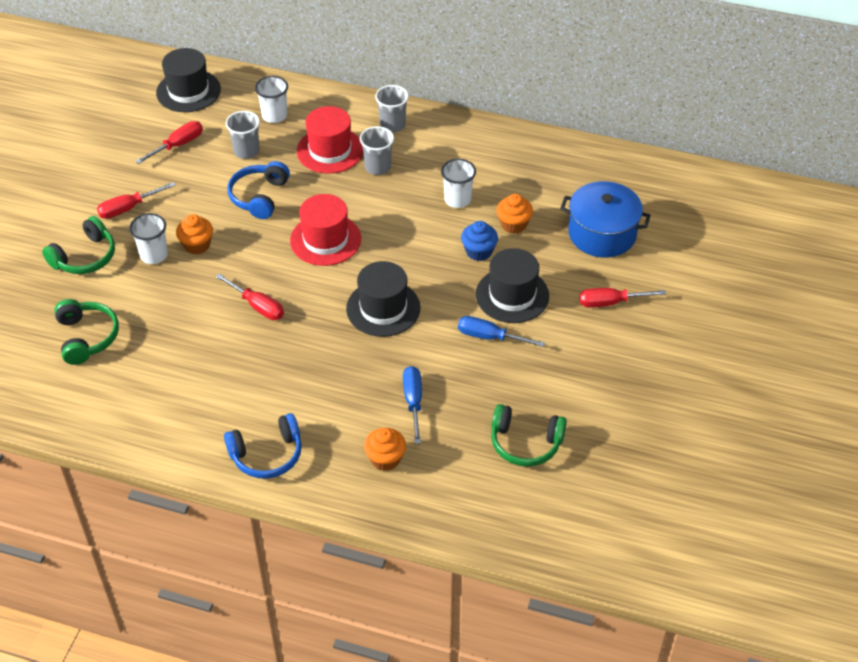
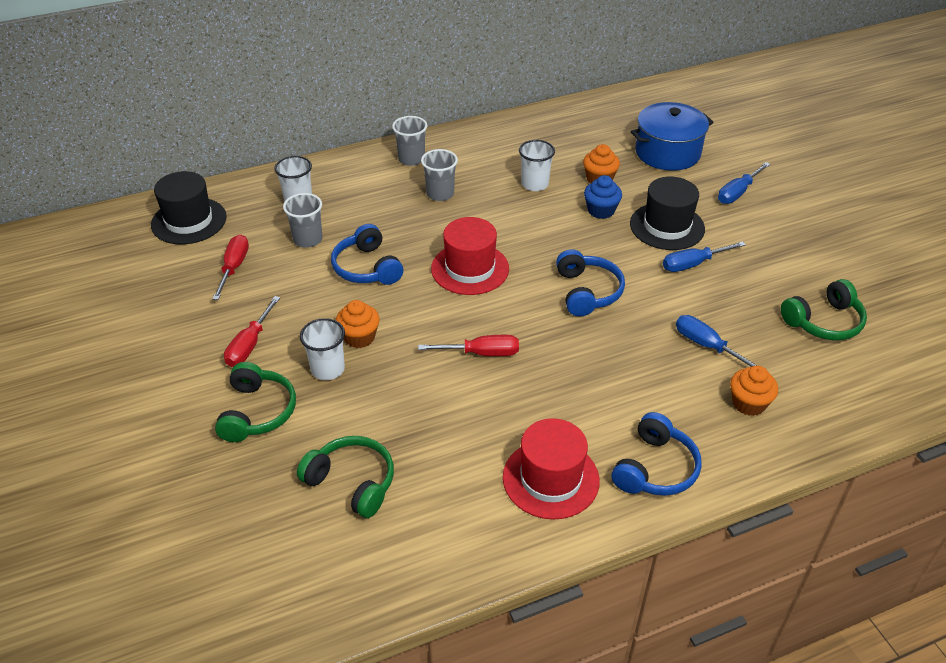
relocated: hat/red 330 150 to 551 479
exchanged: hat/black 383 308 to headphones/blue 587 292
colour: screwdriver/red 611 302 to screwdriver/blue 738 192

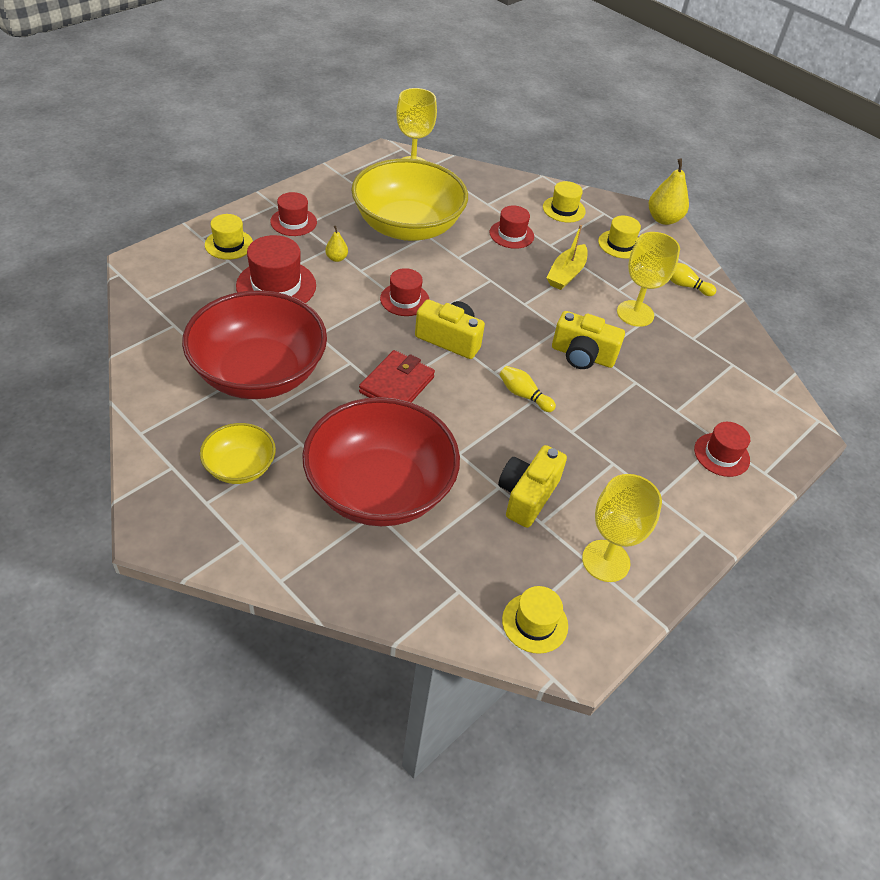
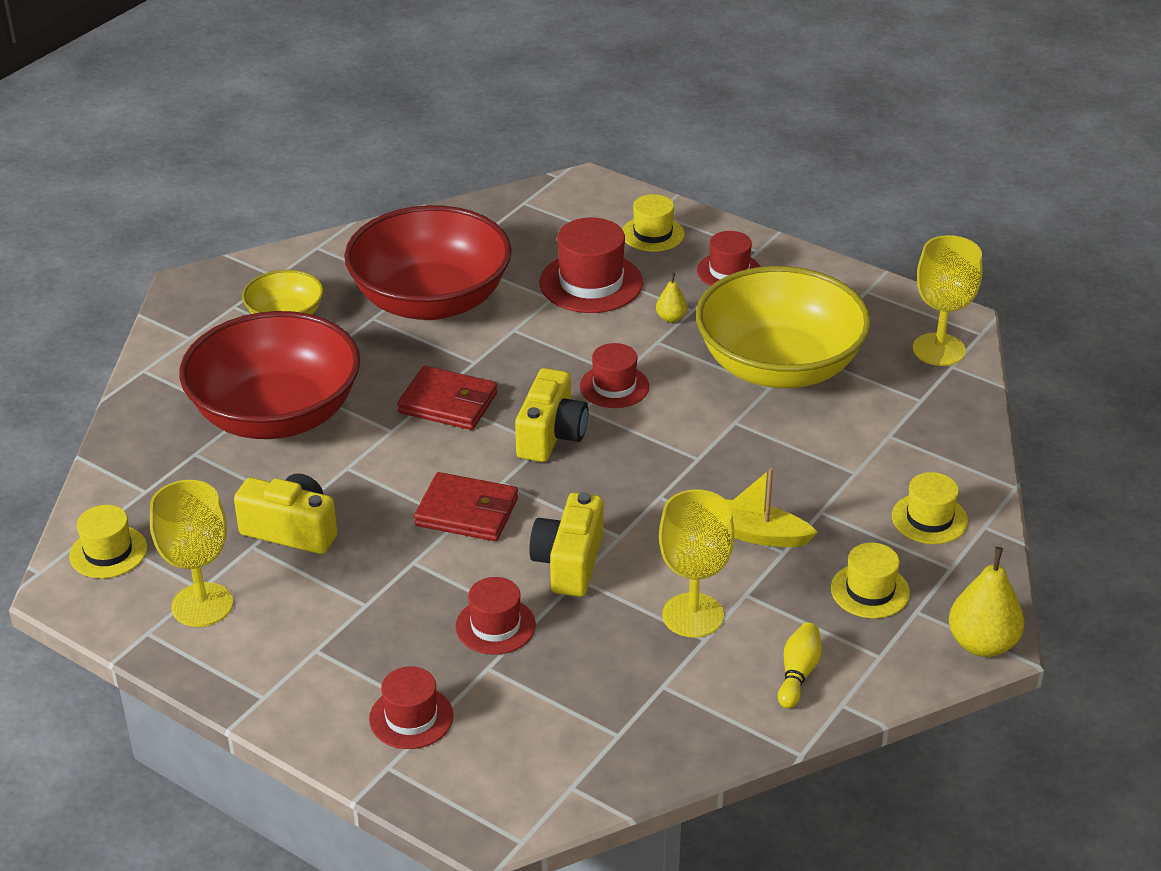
relocated: hat/red 511 234 to 495 626
exchanged: bowling pin/yellow 524 395 to wallet/red 467 512

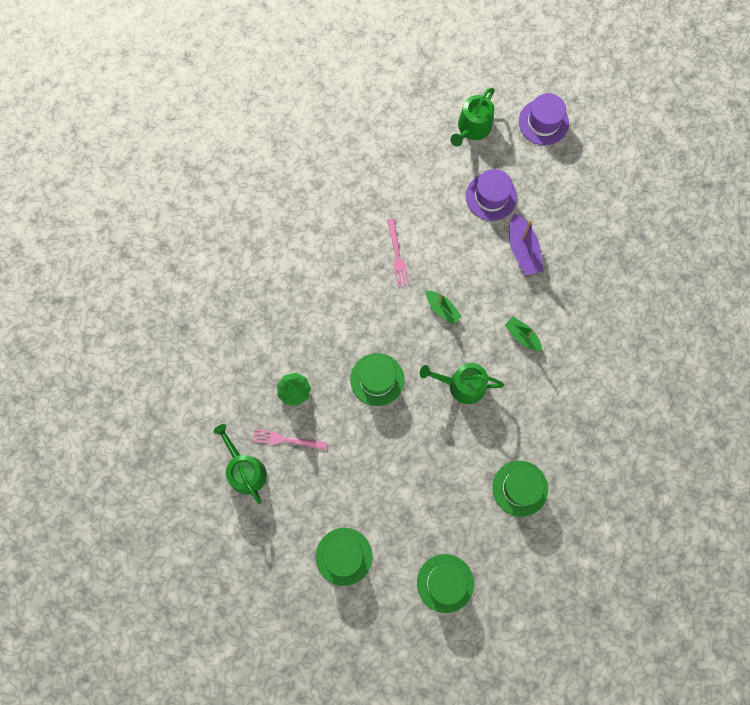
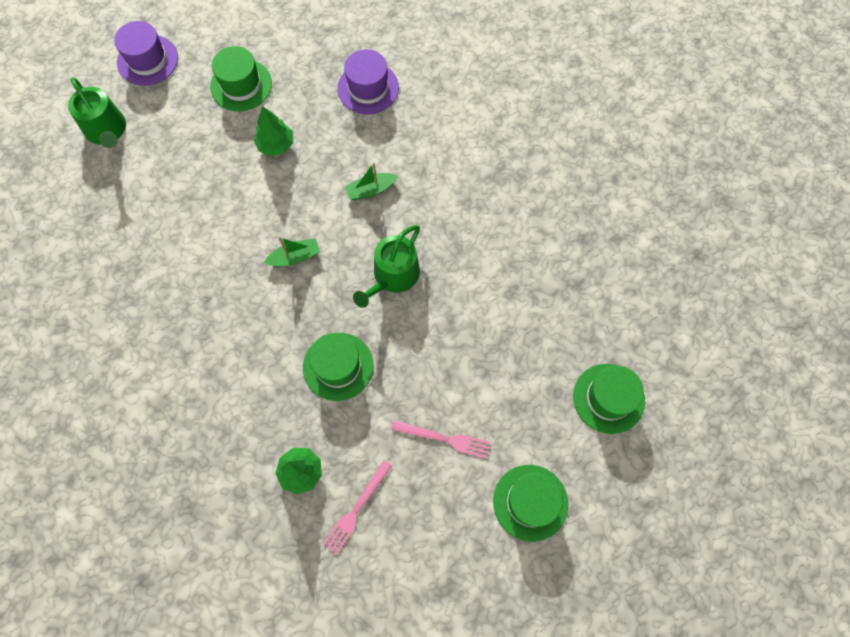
missing: watering can/green 245 470
relocated: hat/purple 491 196 to 368 88; fork/pink 397 255 to 444 439; hat/green 520 488 to 241 85
exchanged: boat/purple 523 250 to tree/green 276 145

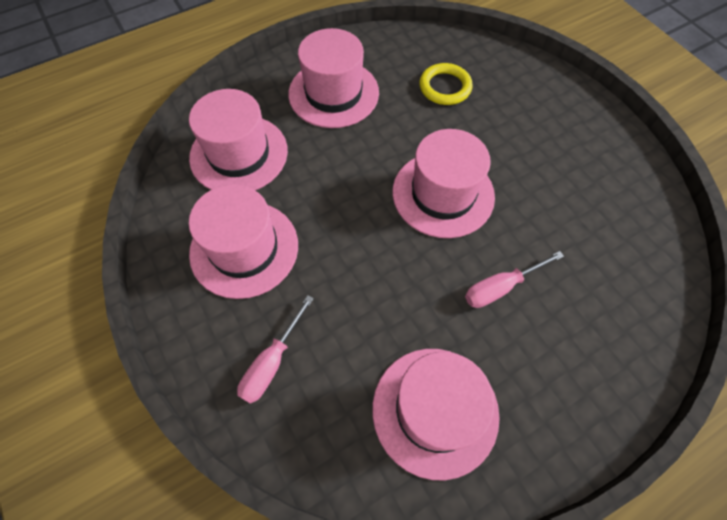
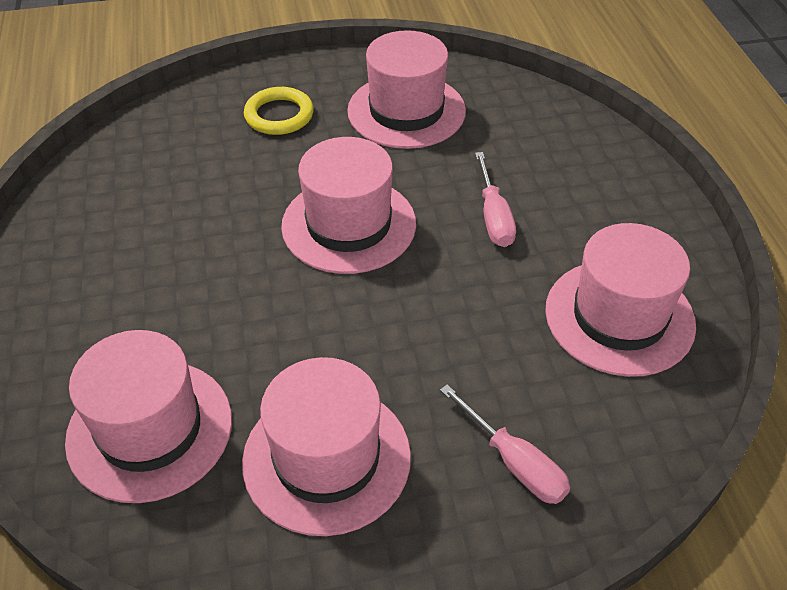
relocated: hat/pink 333 93 to 406 111; ring/yellow 445 87 to 279 115

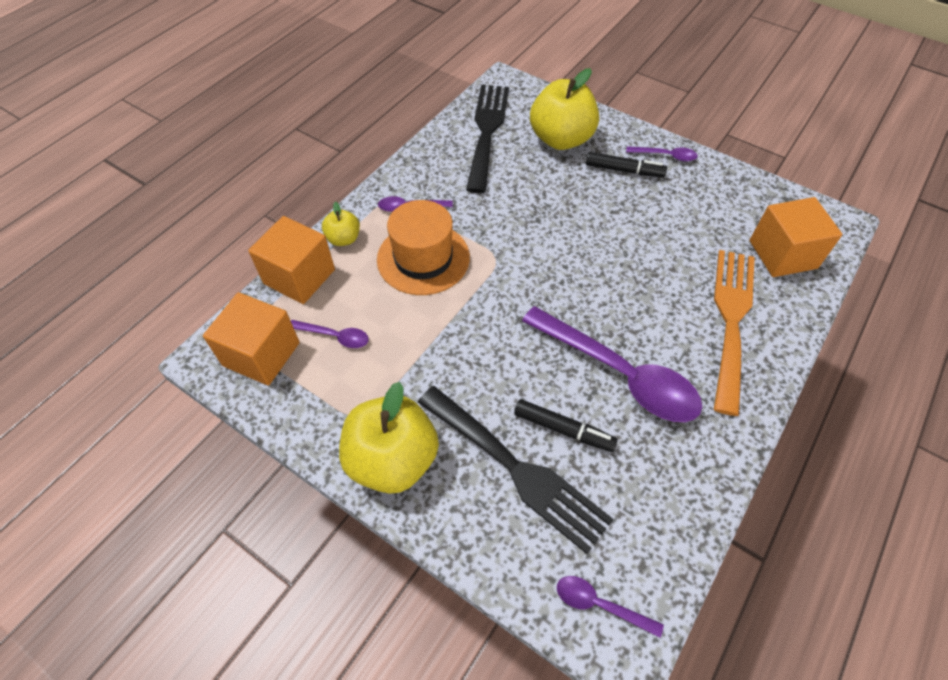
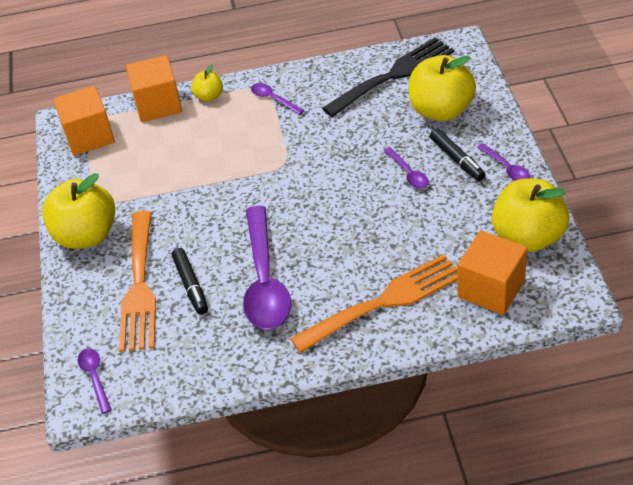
missing: hat/orange 423 258
appeared: apple/yellow 528 237
relocated: spoon/purple 335 336 to 408 173
colour: fork/black 517 470 to fork/orange 139 287

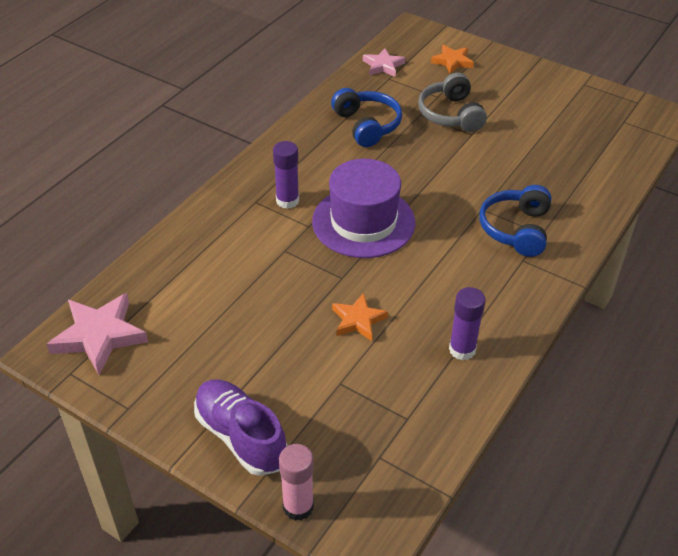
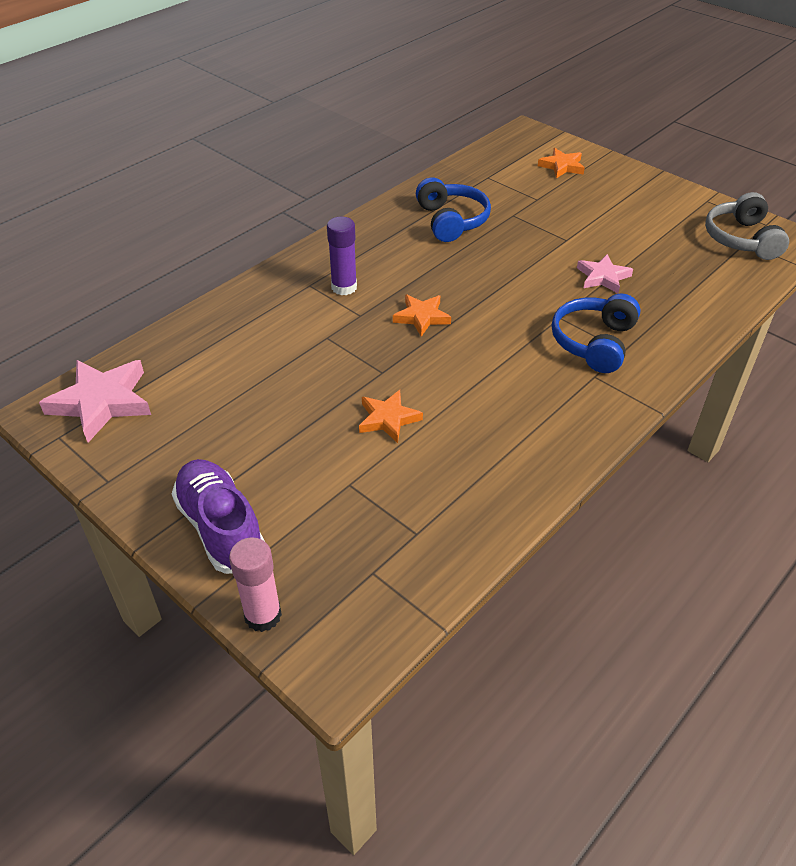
missing: glue stick/purple 462 349
relocated: star/pink 383 66 to 603 277; headphones/grey 451 114 to 741 239
exchanged: hat/purple 363 222 to star/orange 421 317

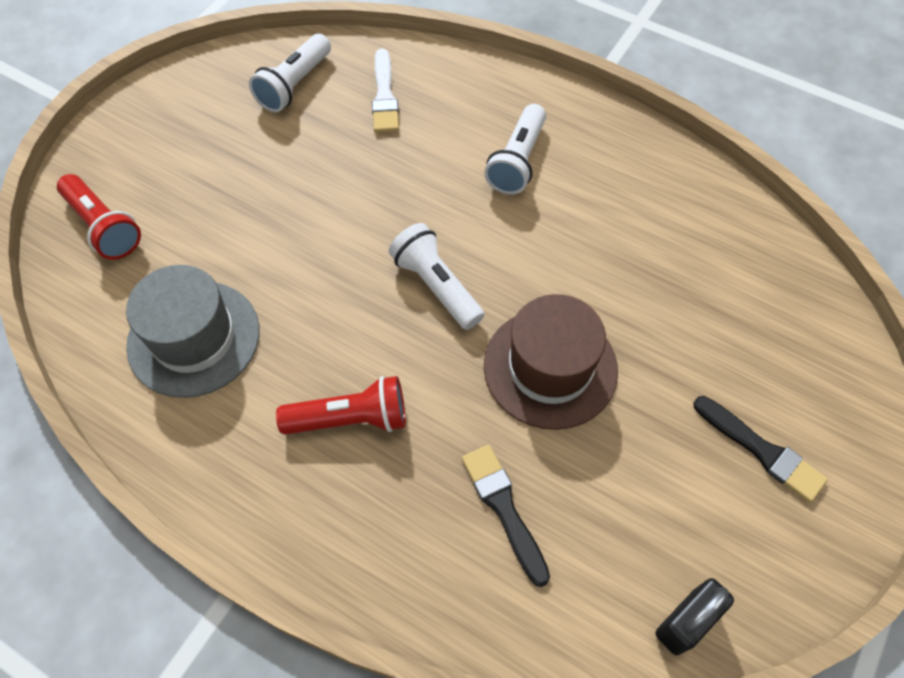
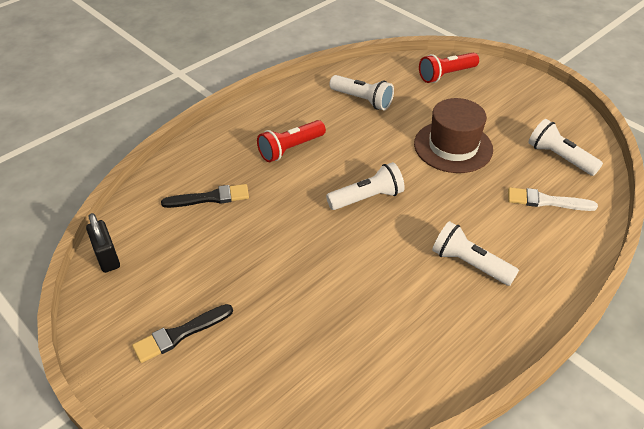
relocated: hat/brown 550 367 to 453 146
exchanged: hat/grey 194 338 to flashlight/white 362 100
spun: flashlight/red 350 419 = 290 149 45 degrees clockwise

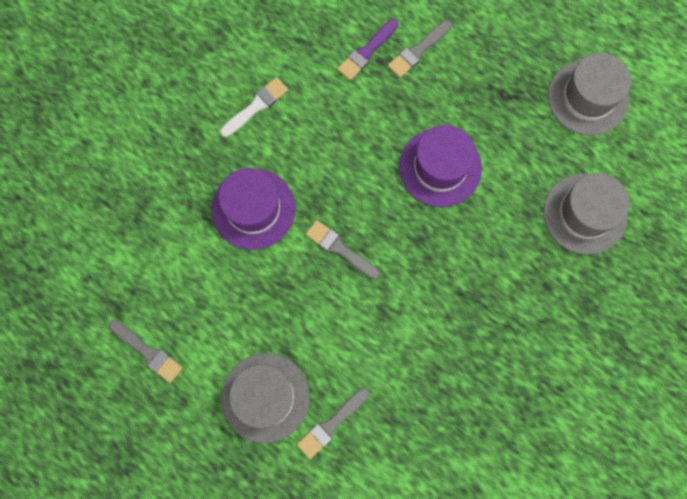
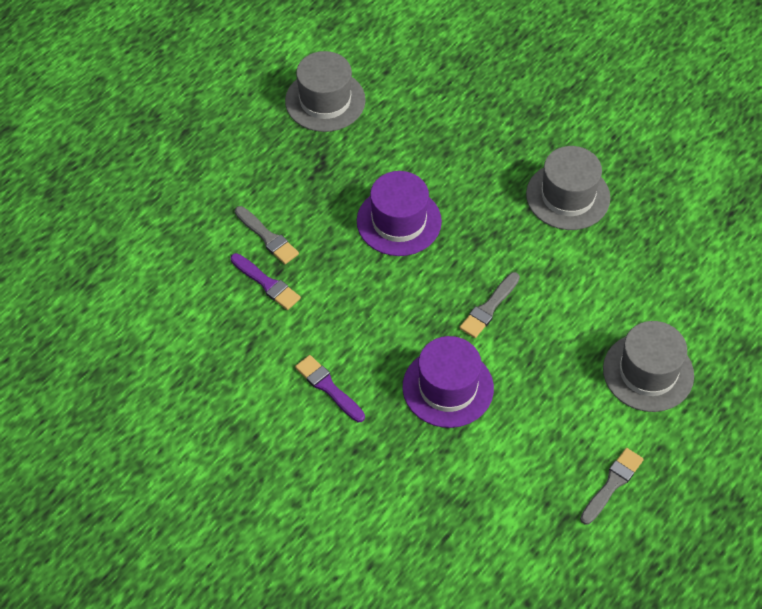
missing: brush/grey 331 424
relocated: hat/grey 585 214 to 568 196
colour: brush/white 256 106 to brush/purple 328 387

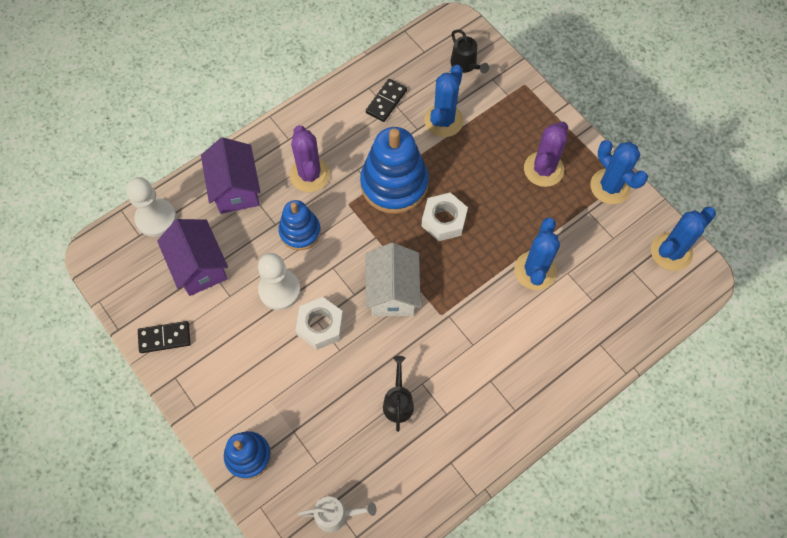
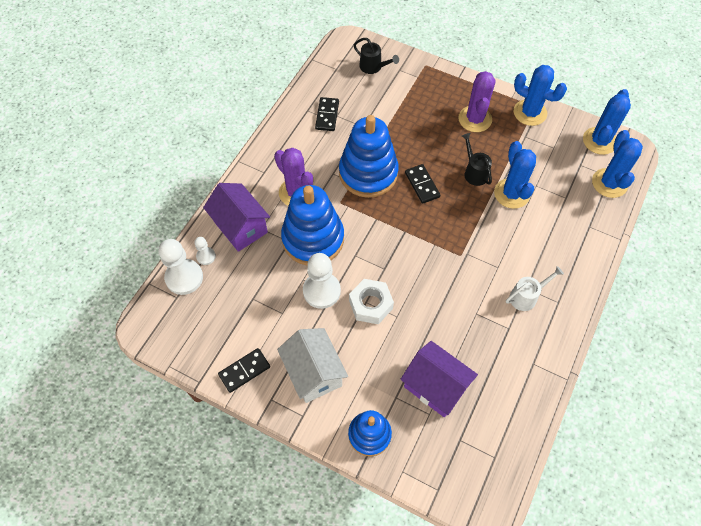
appeared: pawn/white 206 256
relocated: cactus/blue 443 120 to 609 183; house/purple 199 266 to 435 386; house/white 392 292 to 314 373; watering can/black 398 401 to 474 172; watering can/white 336 515 to 526 296
exchanged: nut/white 444 220 to domino/black 422 185
size: stacking toy/blue 300 232 = 313 239 x1.67

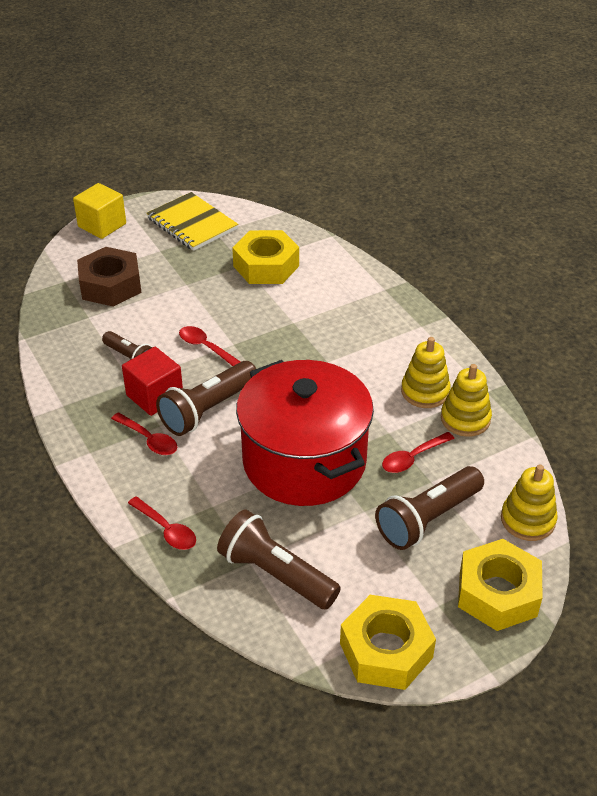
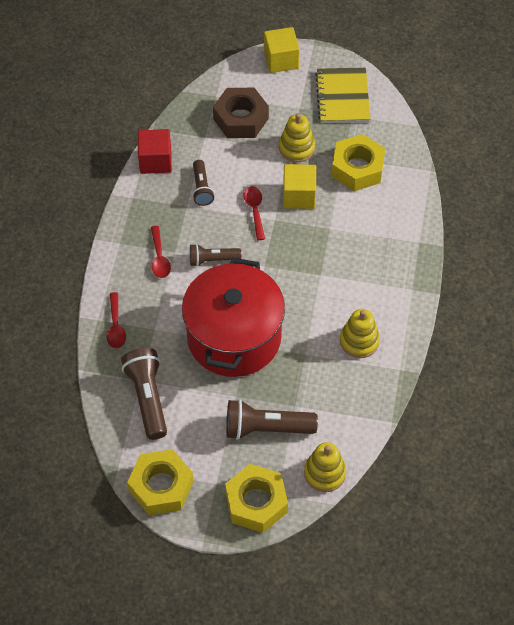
missing: spoon/red 412 458
appeared: cube/yellow 299 196
relocated: cube/red 154 396 to 155 161; stacking toy/yellow 465 419 to 296 148
size: flashlight/brown 208 410 = 212 260 x0.61

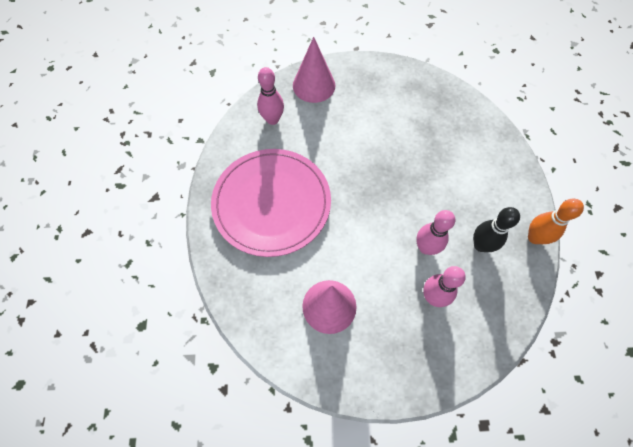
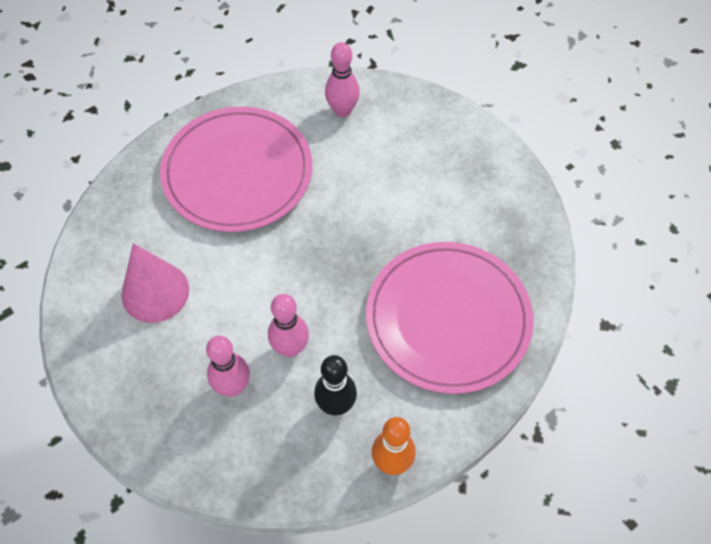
missing: cone/pink 314 85
appeared: plate/pink 448 319

